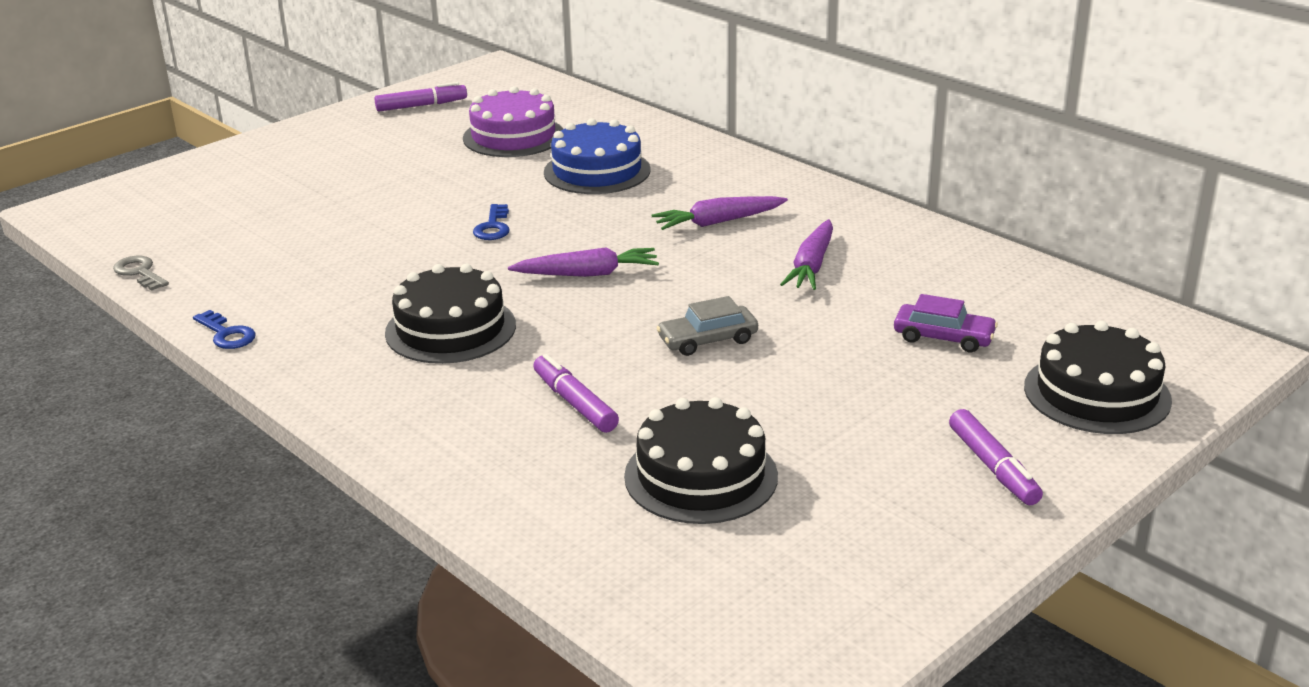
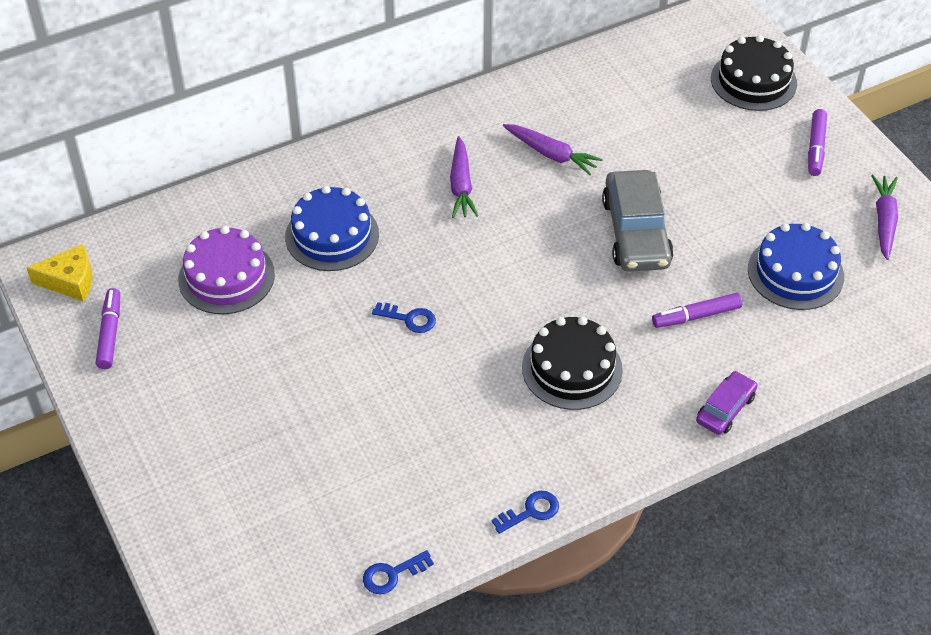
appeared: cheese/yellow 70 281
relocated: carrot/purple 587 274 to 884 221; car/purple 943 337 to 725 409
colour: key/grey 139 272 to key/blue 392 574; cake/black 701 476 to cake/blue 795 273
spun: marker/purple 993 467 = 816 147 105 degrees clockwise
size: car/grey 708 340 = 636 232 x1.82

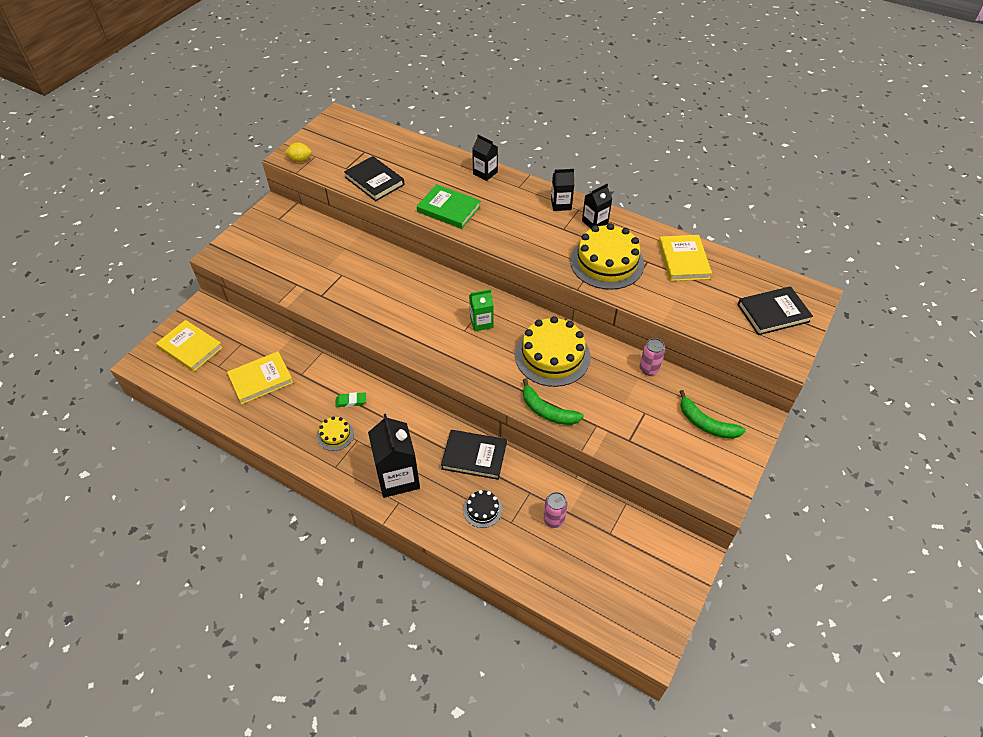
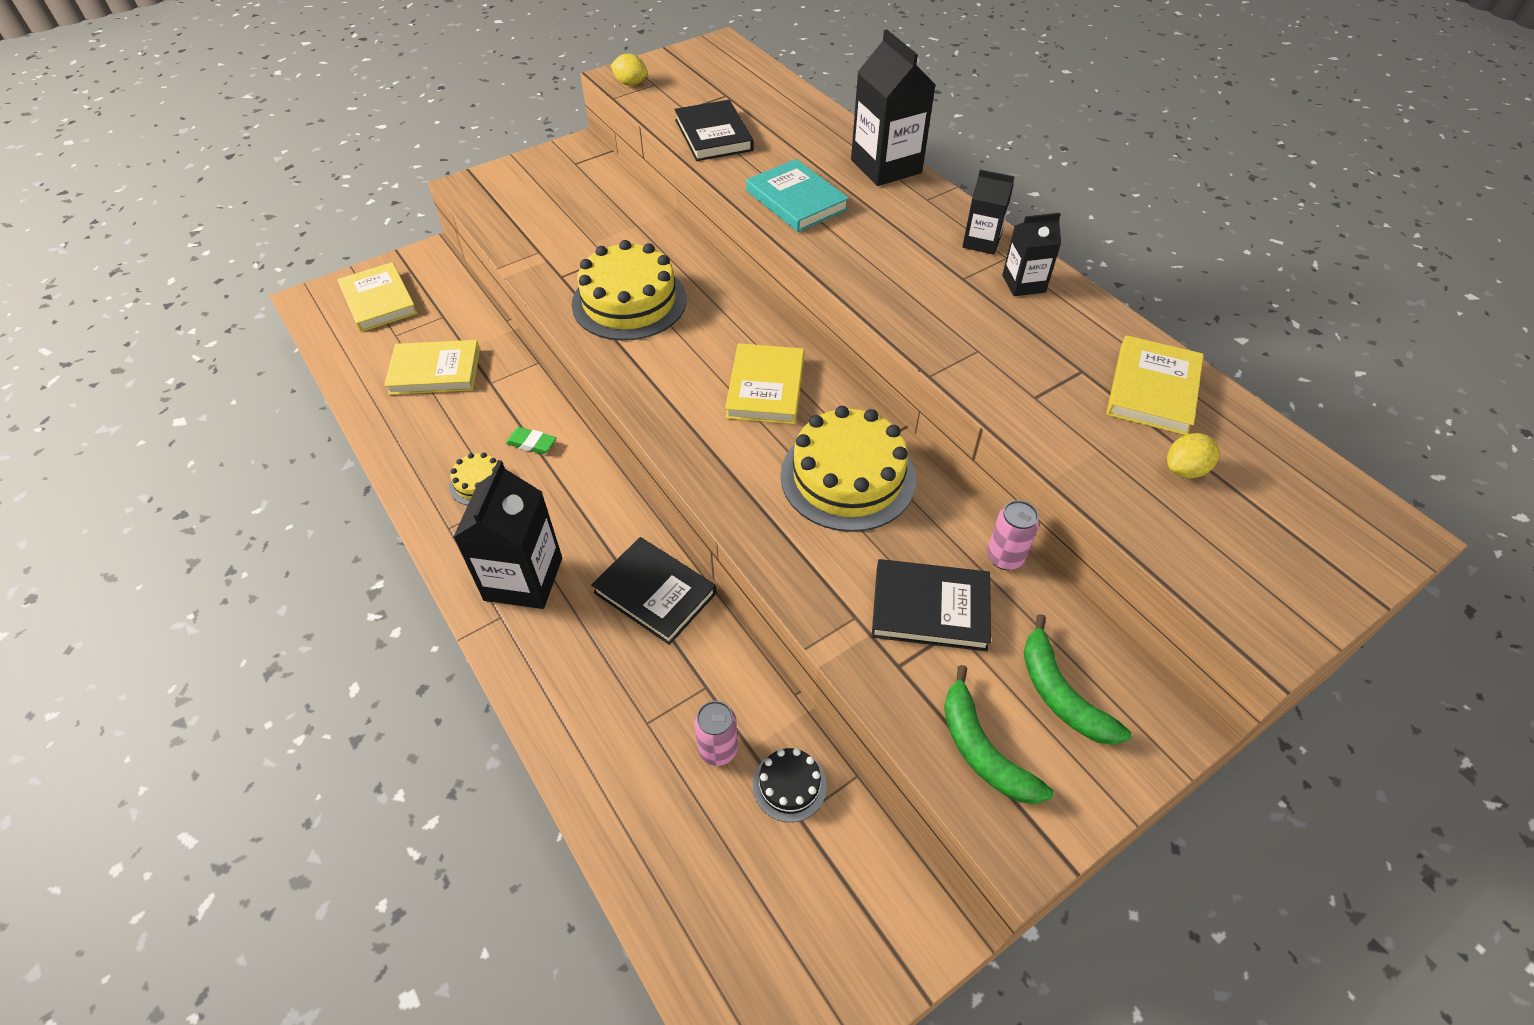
appeared: lemon/yellow 1185 469
relocated: cake/yellow 607 262 to 629 301; book/black 773 313 to 930 608; banana/green 547 411 to 982 750; cake/black 482 510 to 789 785
exchanged: carton/green 481 322 to book/yellow 766 388
colour: book/green 448 209 to book/turquoise 796 200
size: carton/black 485 173 = 886 166 x1.76

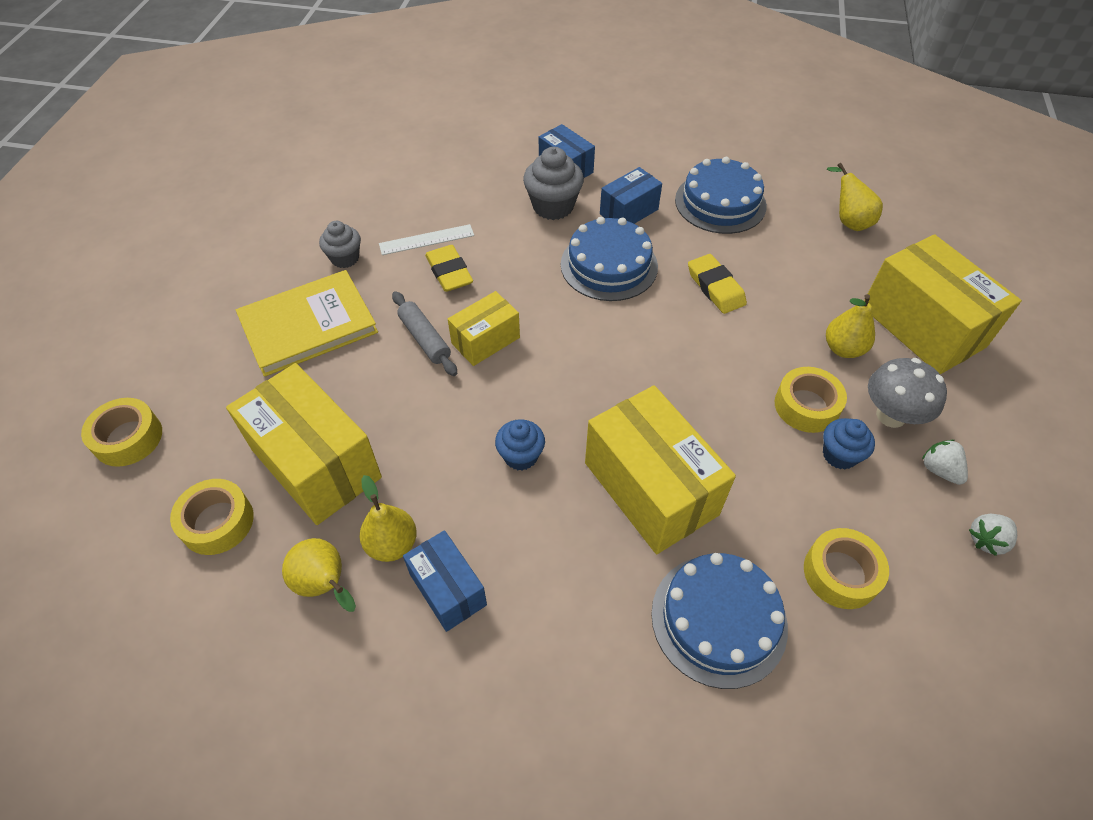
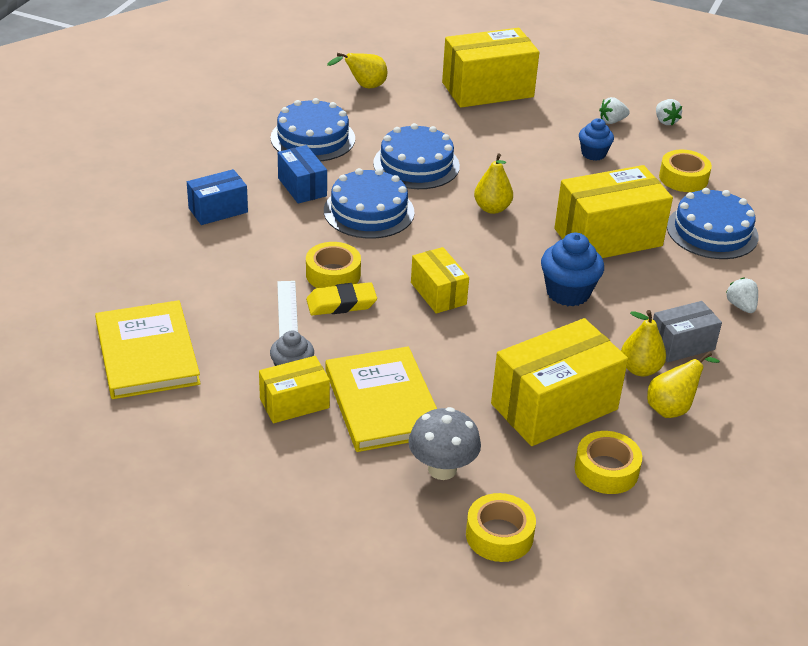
missing: cupcake/grey 553 206; rolling pin/grey 425 339
appeared: strawberry/white 741 306; book/yellow 147 353; box/yellow 294 403
relocated: pear/yellow 843 349 to 492 208; mushroom/grey 891 415 to 442 469; tape/yellow 806 406 to 333 274
exchanged: eraser/yellow 715 287 to cake/blue 416 164
colour: box/blue 448 589 to box/grey 681 345
size: cupcake/blue 520 456 = 568 293 x1.55

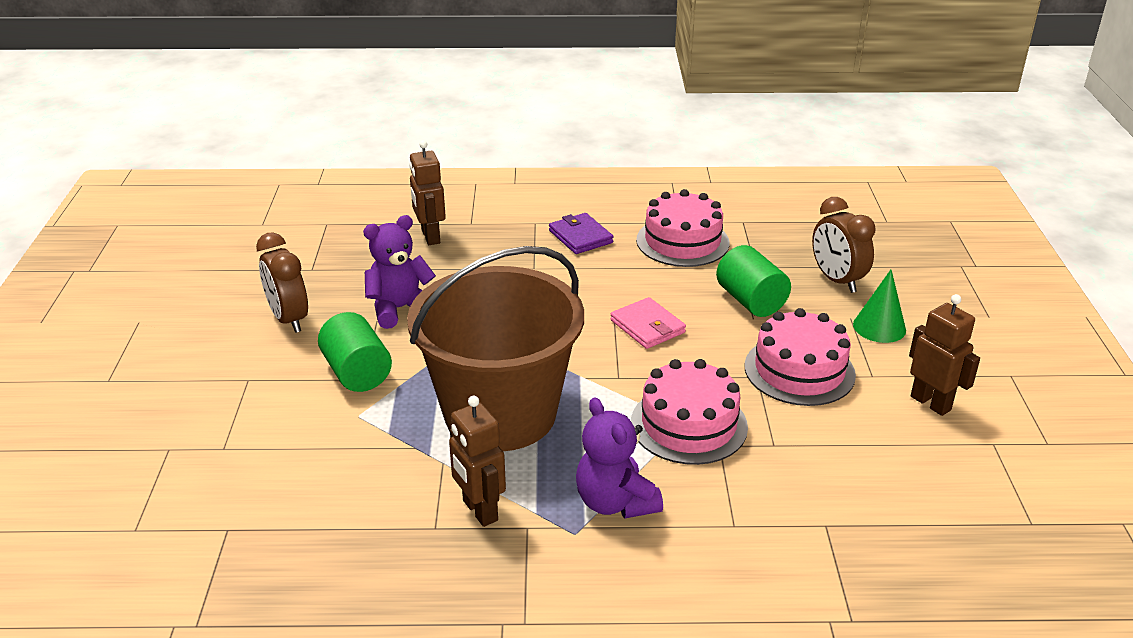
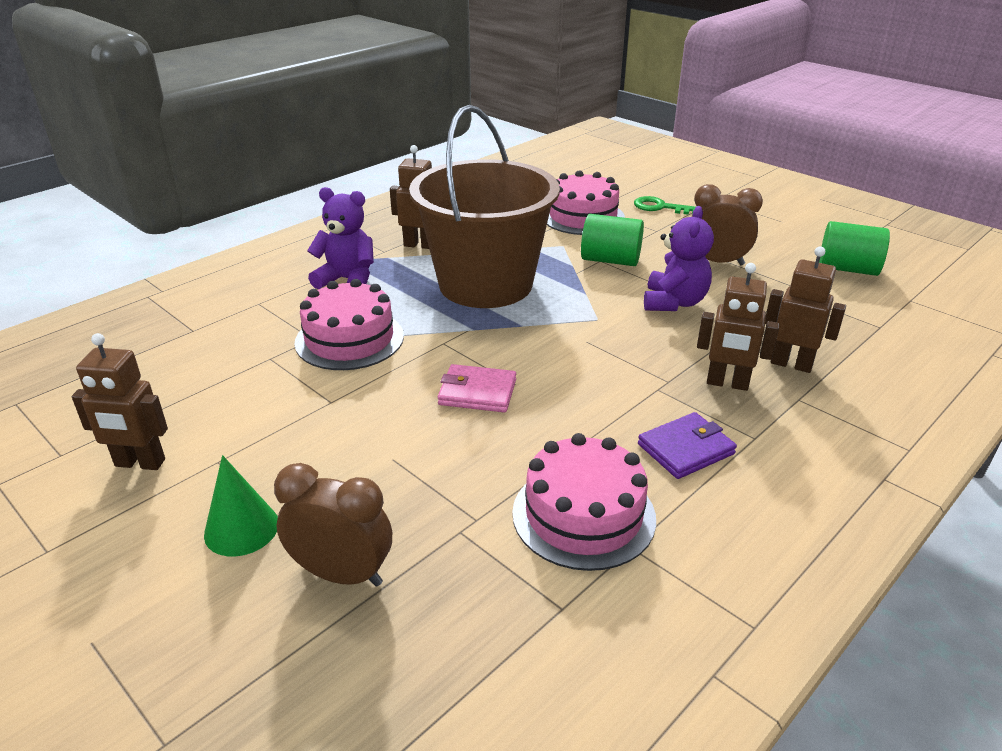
appeared: key/green 660 207; robot/brown 727 383
relocated: cylinder/green 750 301 to 847 269; cake/pink 799 370 to 582 216
spun: wallet/purple 580 237 = 685 449 45 degrees counterclockwise

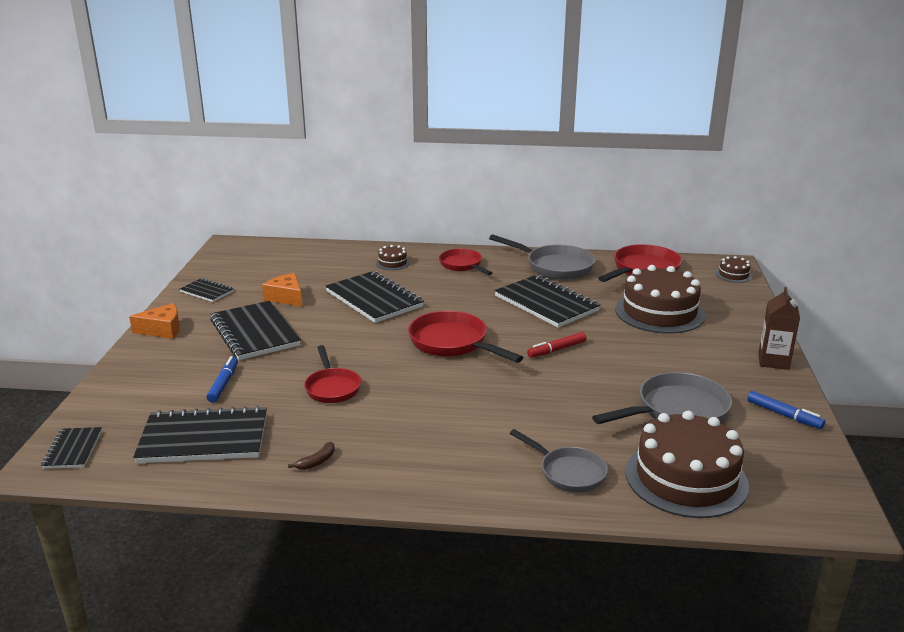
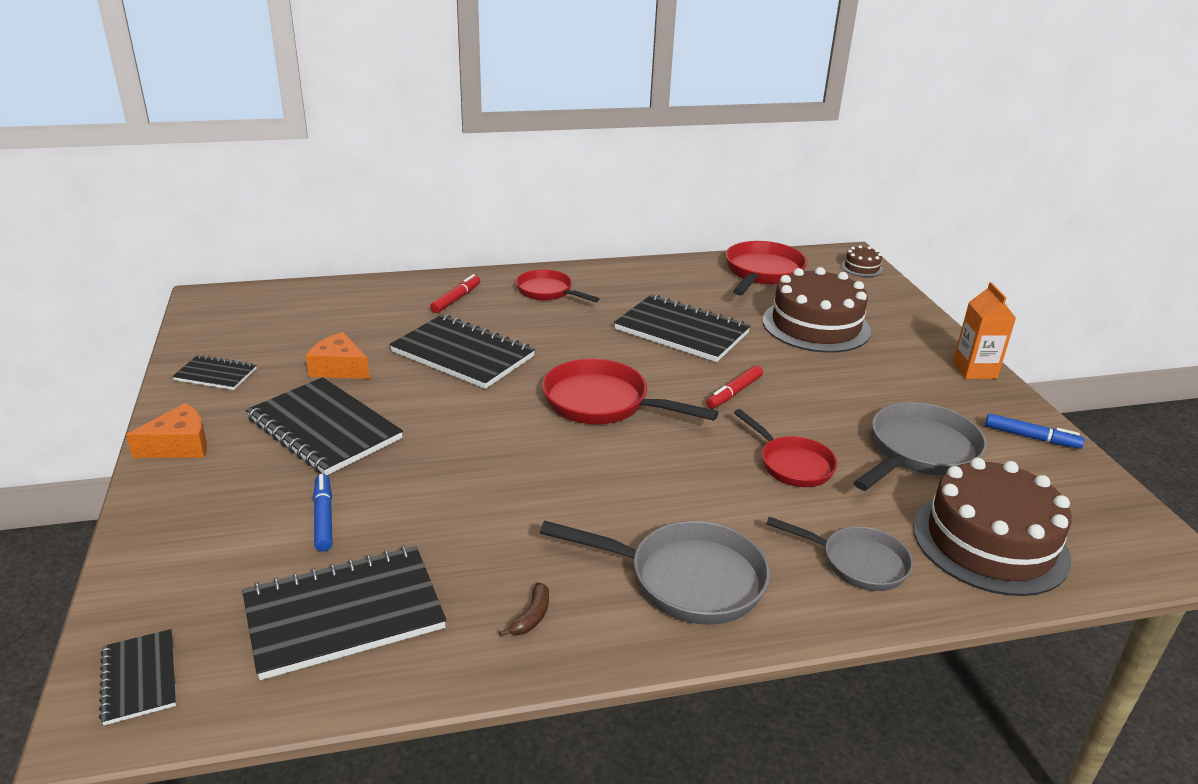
relocated: pan/grey 555 267 to 686 579; pan/red 332 388 to 792 464
exchanged: cake/brown 392 263 to marker/red 456 299
colour: carton/brown 773 361 to carton/orange 974 370

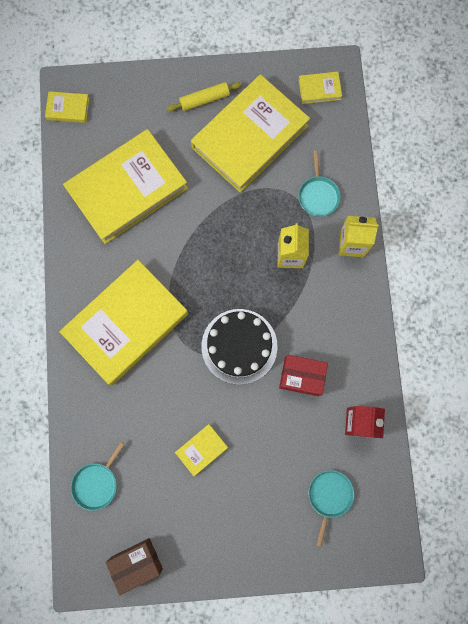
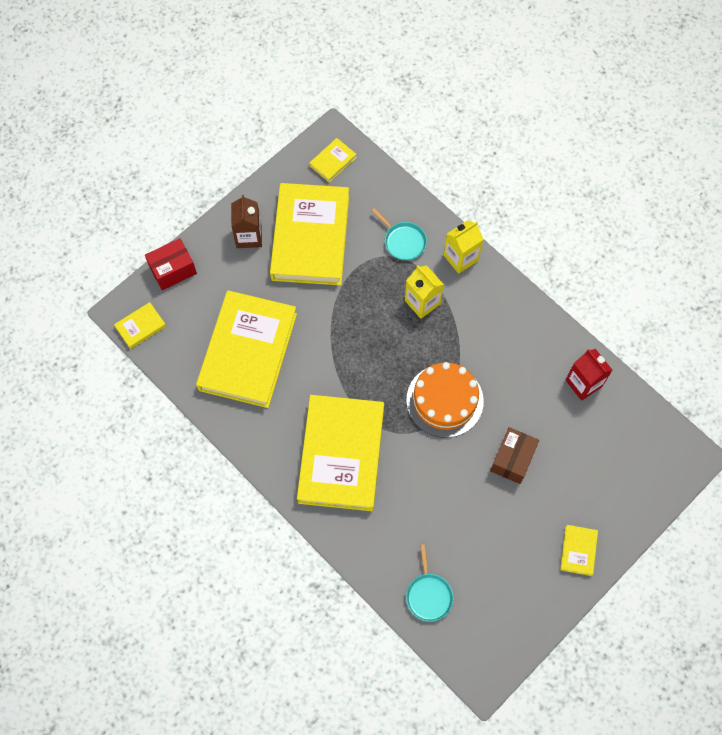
missing: pan/turquoise 329 496
relocated: box/red 301 376 to 173 270; book/yellow 201 449 to 578 551; box/brown 137 562 to 512 459
exchanged: rolling pin/yellow 204 100 to carton/brown 249 236
colour: cake/black 239 346 to cake/orange 444 400

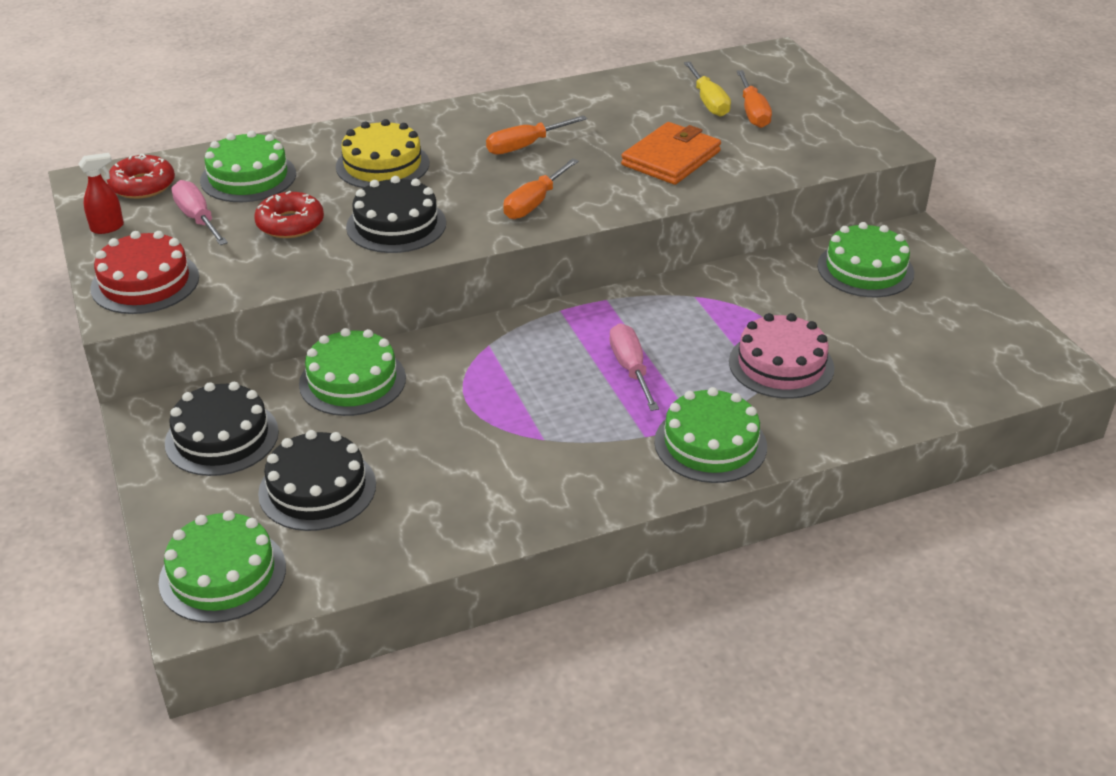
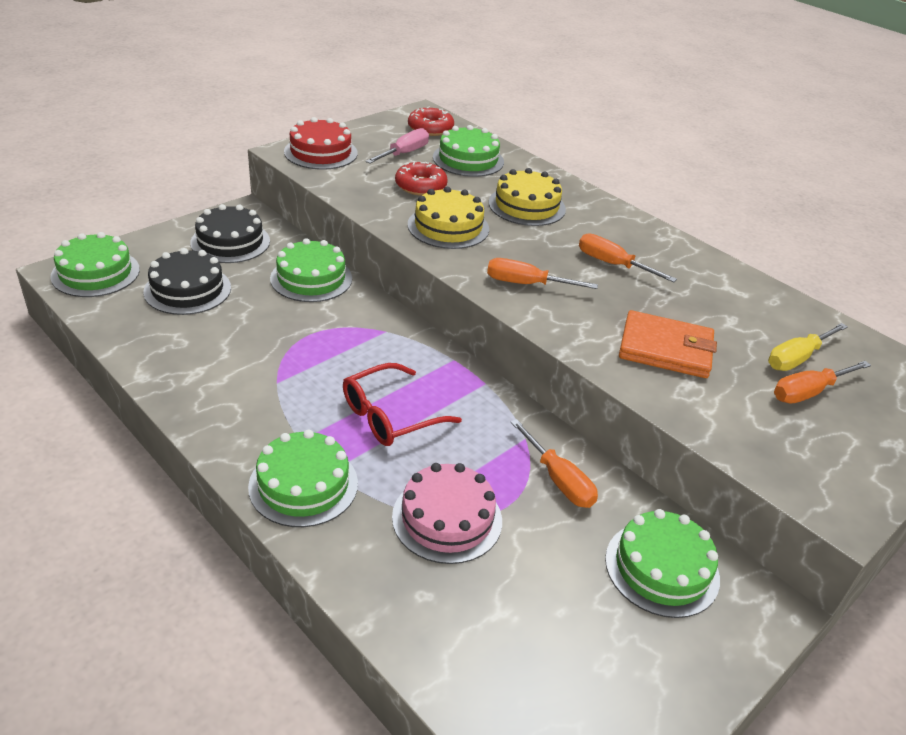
missing: spray bottle/red 108 228
appeared: screwdriver/orange 558 479
exchanged: screwdriver/pink 631 369 to glasses/red 390 415
colour: cake/black 396 225 to cake/yellow 448 227

